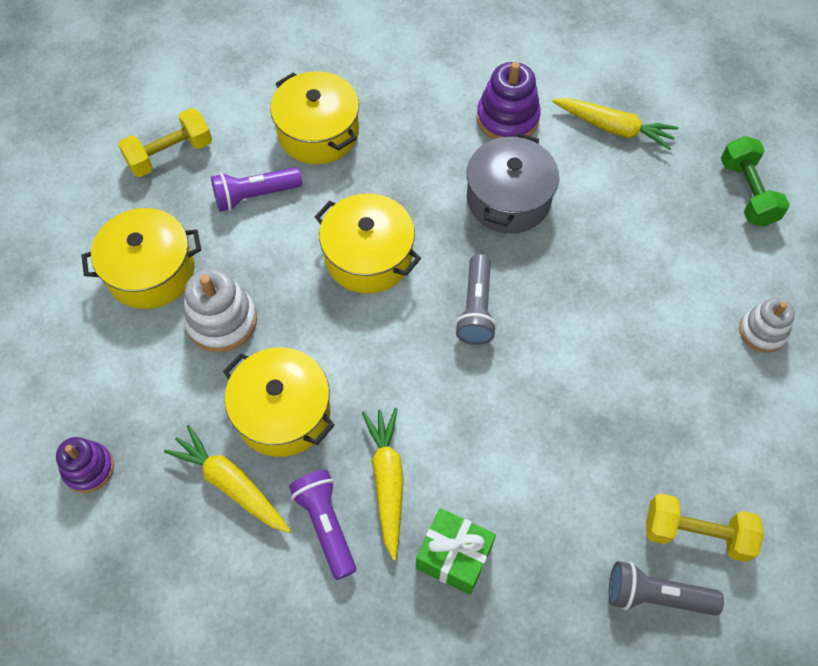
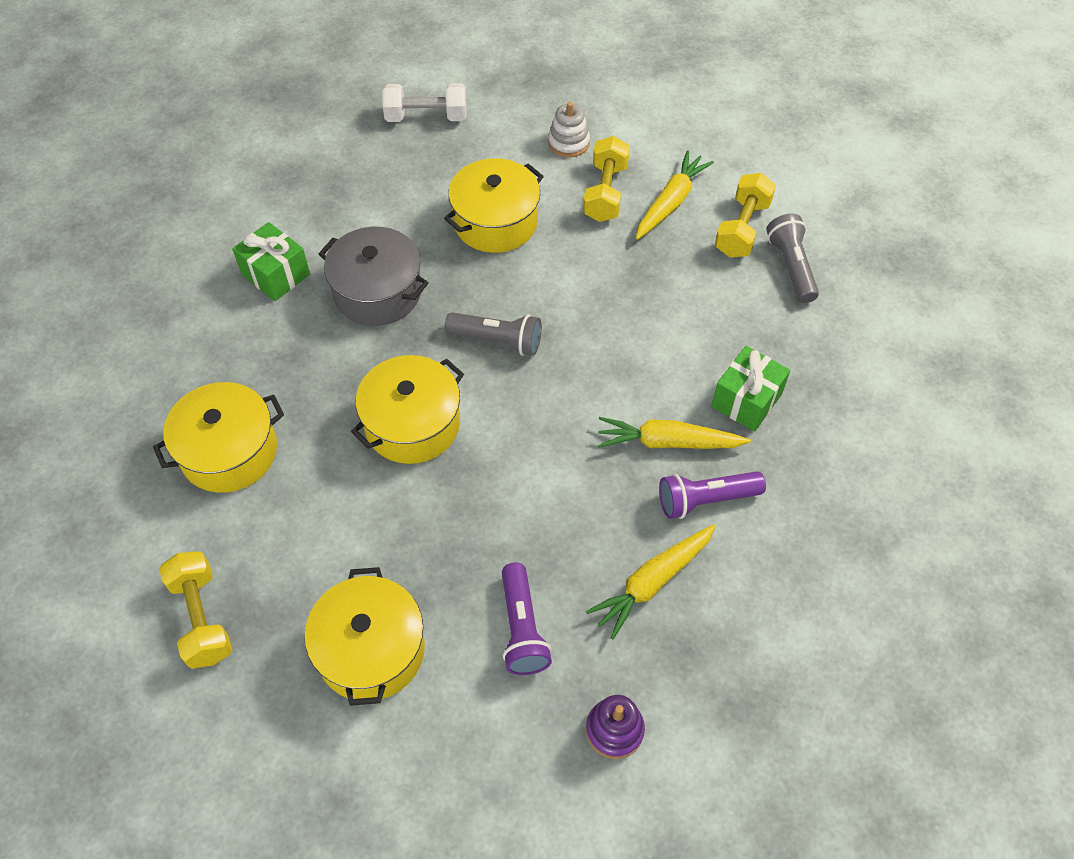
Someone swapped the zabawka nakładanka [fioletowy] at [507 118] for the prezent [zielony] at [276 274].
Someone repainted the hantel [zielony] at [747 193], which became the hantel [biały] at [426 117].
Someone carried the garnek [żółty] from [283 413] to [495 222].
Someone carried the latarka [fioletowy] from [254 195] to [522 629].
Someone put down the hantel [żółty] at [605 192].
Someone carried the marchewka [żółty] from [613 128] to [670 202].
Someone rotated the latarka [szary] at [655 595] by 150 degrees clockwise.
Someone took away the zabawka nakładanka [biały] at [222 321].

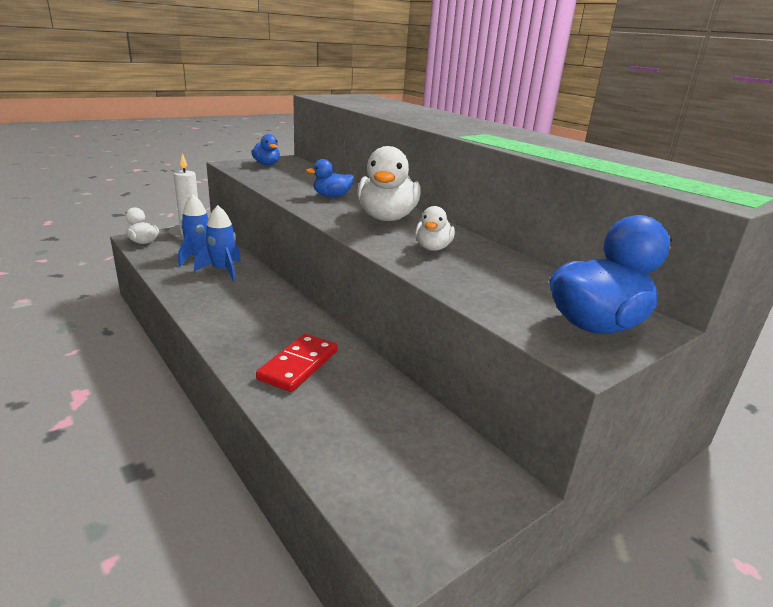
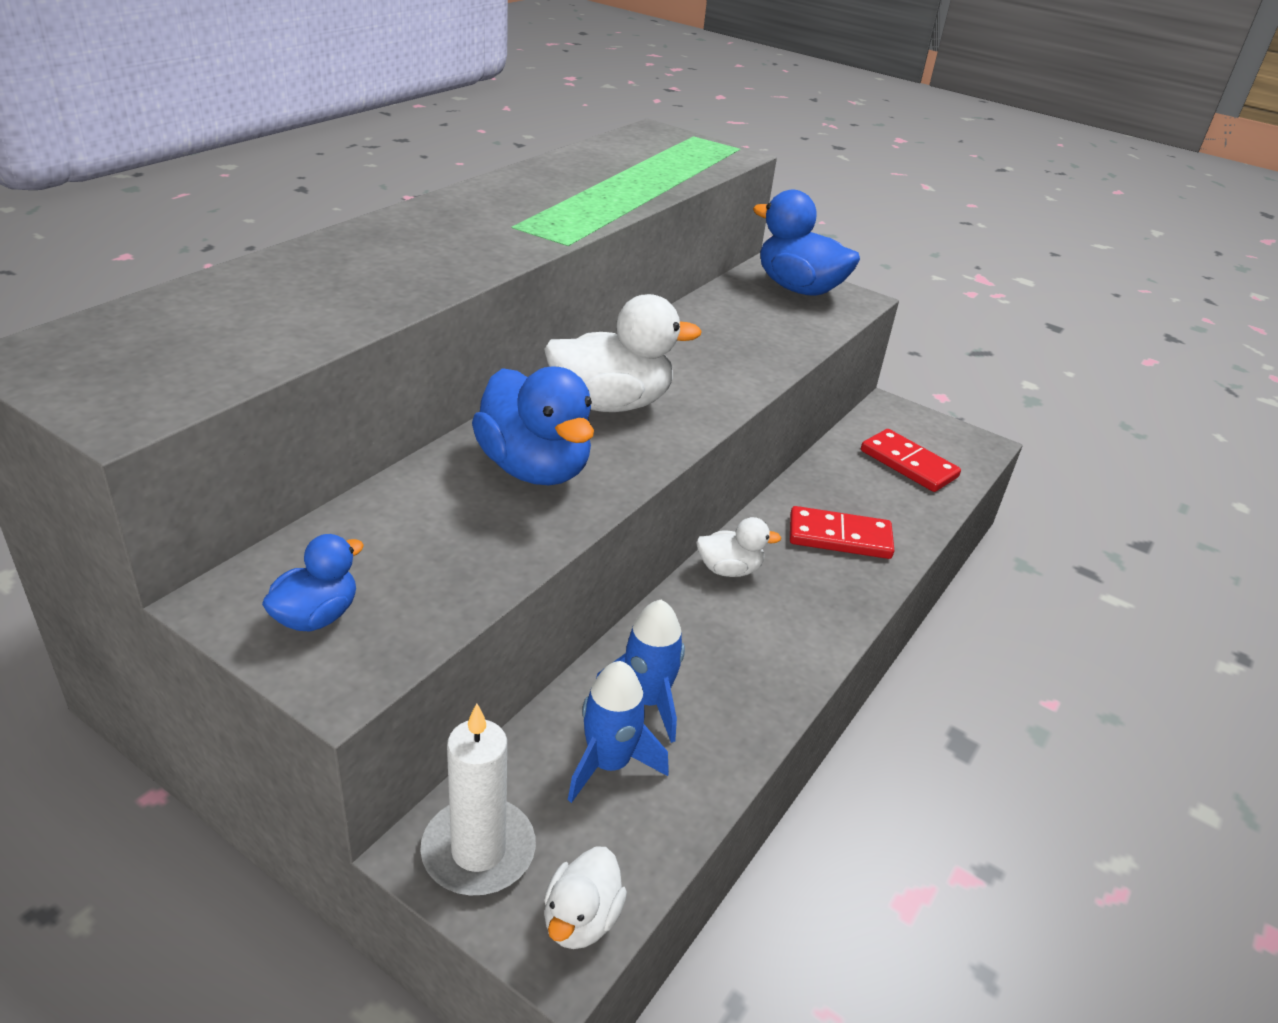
Someone scaled the kaczka [niebieski] at [332 196] by 1.82.
Someone carried the kaczka [biały] from [433 248] to [729 569].
Someone put down the kostka domina [czerwony] at [908 464].

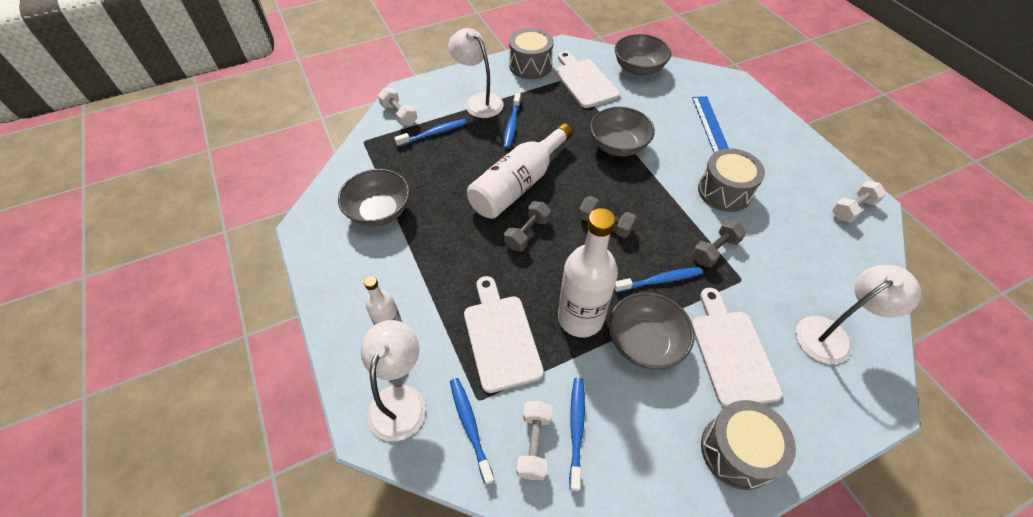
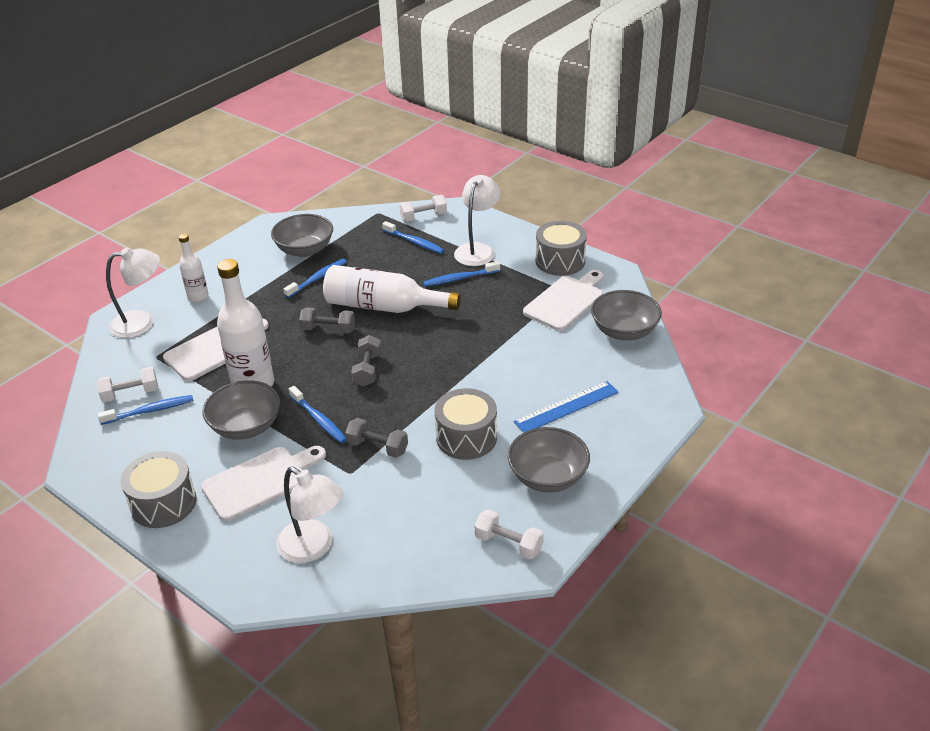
Someone carried the szczoteczka do zębów [niebieski] from [470 427] to [318 278].
Someone rotated the hantel [biały] at [399 115] by 45 degrees clockwise.
Someone carried the miska [szary] from [618 146] to [547 477].

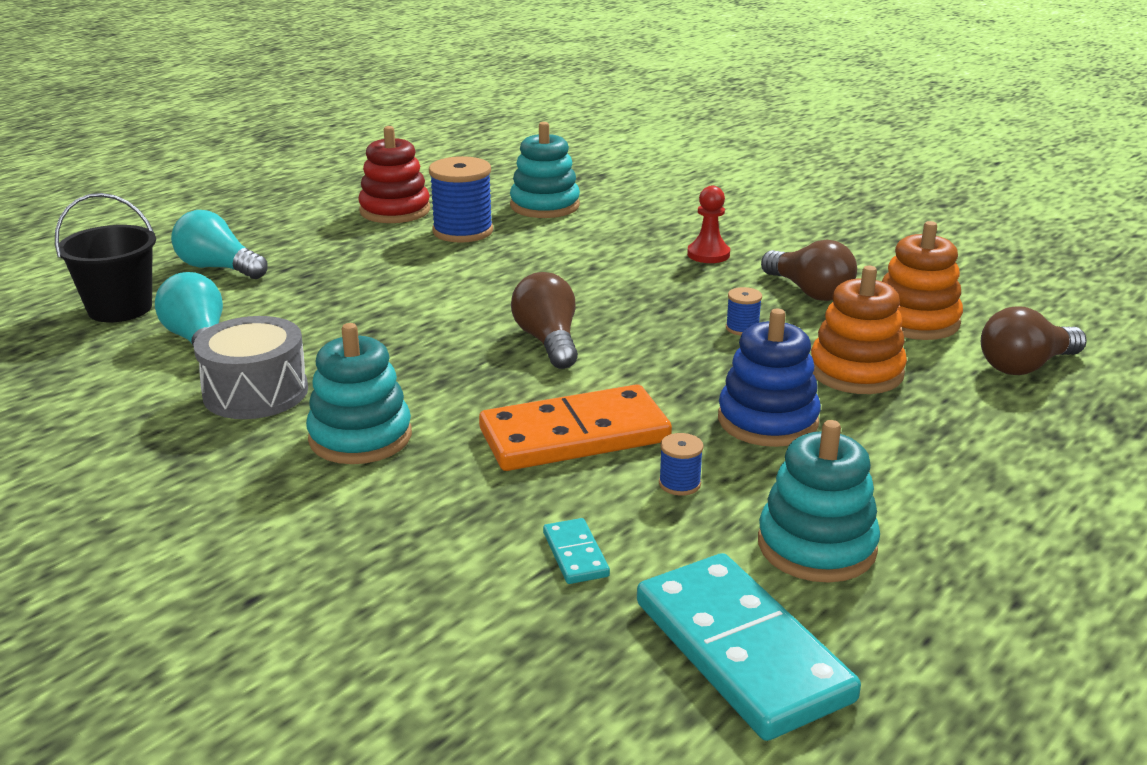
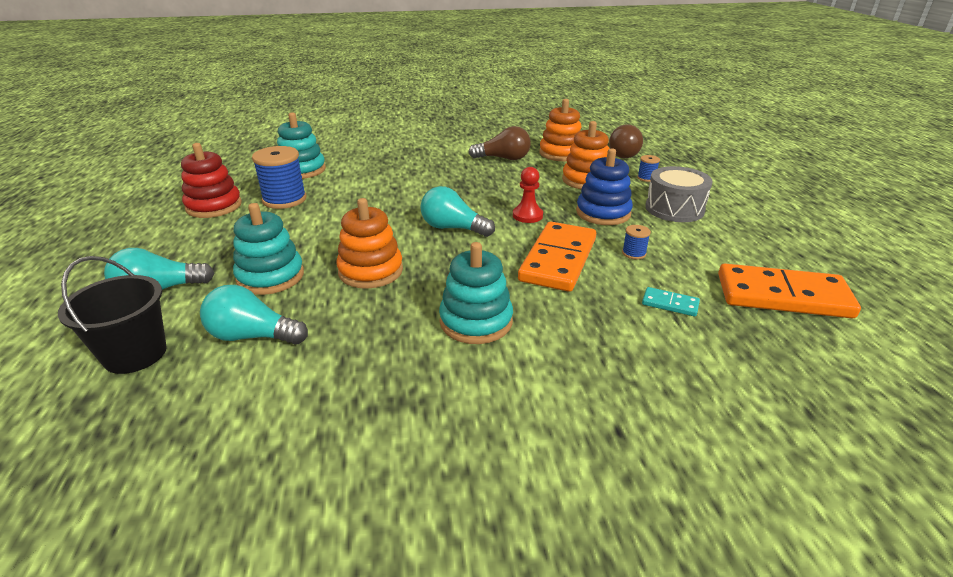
Someone carried the zabawka nakładanka [turkusowy] from [816 546] to [270 276].
Someone put down the zabawka nakładanka [pomarańczowy] at [370 271].
Someone repainted the żarówka [brązowy] at [548 341], which became the żarówka [turkusowy] at [453 228].
Someone carried the pionek [czerwony] from [708 254] to [527 215].
Someone carried the szpulka [niebieski] from [742 328] to [646 178].
Someone carried the bęben [szary] from [255 392] to [674 209].
Someone repainted the kostka domina [turkusowy] at [741 651], which became the kostka domina [pomarańczowy] at [783 296].

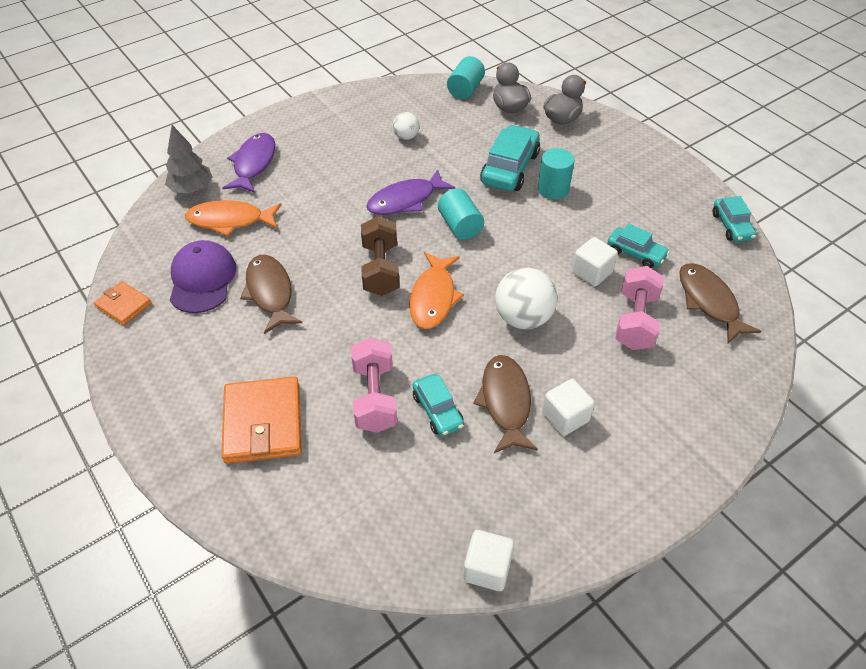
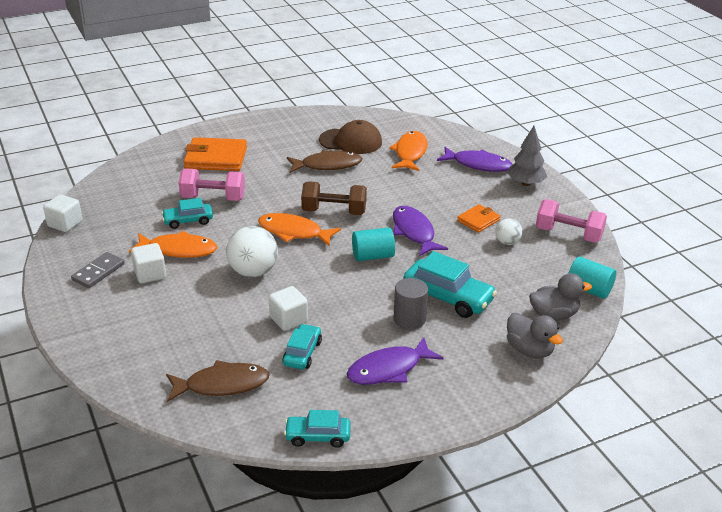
Someone put down the kostka domina [szary] at [98 272].
Someone repainted the ryba [brązowy] at [505 402], which became the ryba [pomarańczowy] at [178 250].
Someone rotated the samochód [turkusowy] at [635 253] by 150 degrees clockwise.
Someone repainted the czapka [fioletowy] at [202 279], which became the czapka [brązowy] at [351 141].
Someone put down the ryba [fioletowy] at [389 369].
Someone repainted the walec [turkusowy] at [553 189], which became the walec [szary] at [409 319].
Someone carried the portfel [pomarańczowy] from [123 305] to [478 220].
Someone carried the drzewko [szary] from [192 189] to [525 183].
Someone carried the hantel [różowy] from [635 321] to [568 234].

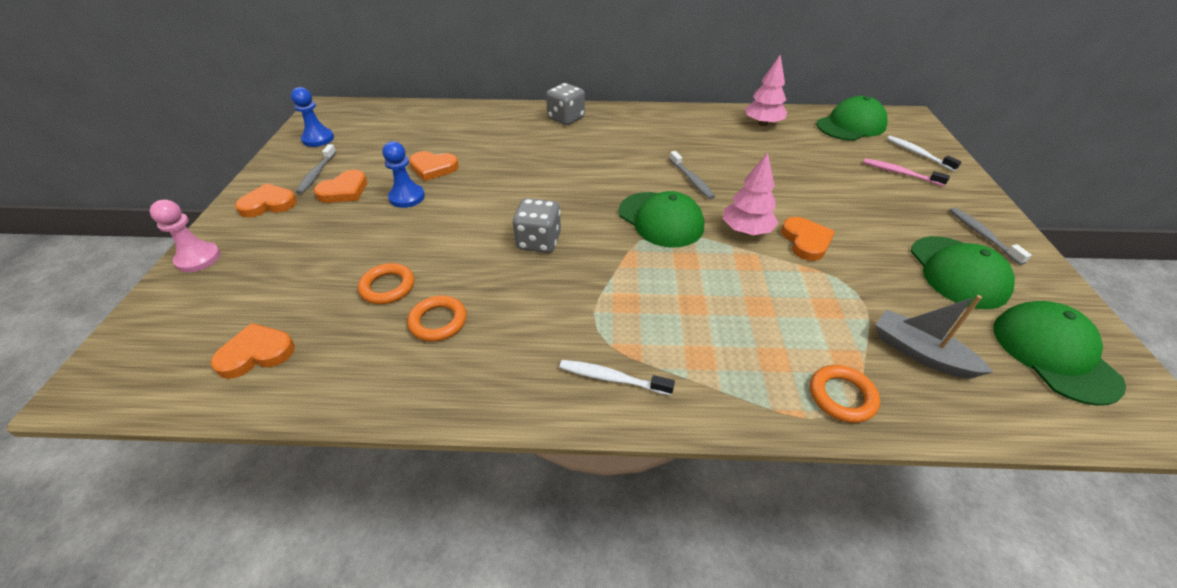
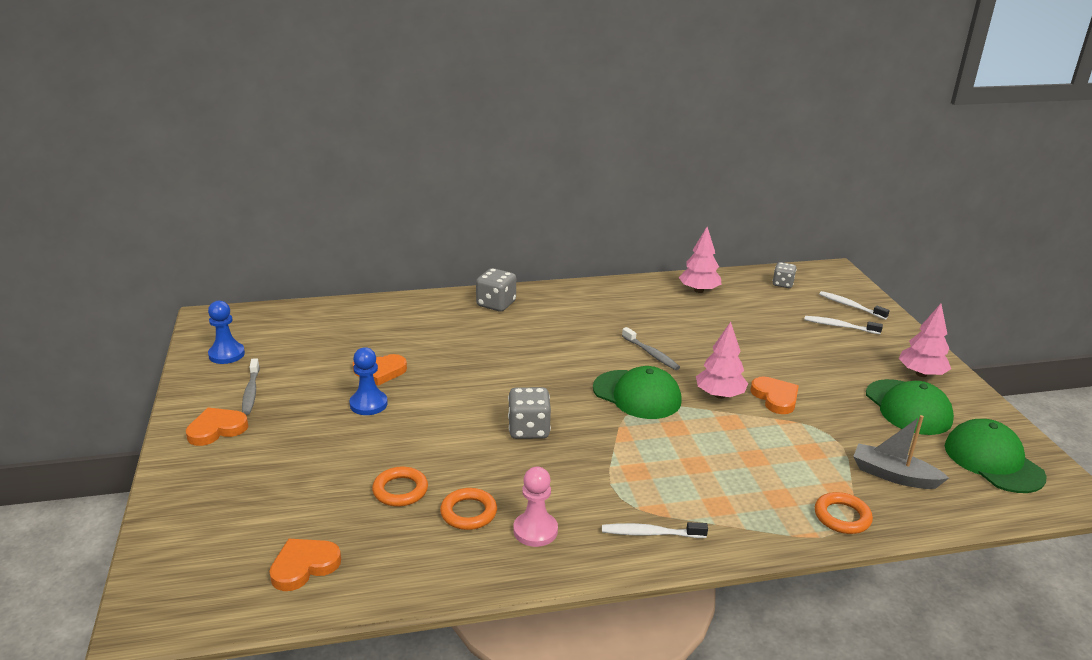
Someone carried the pionek [różowy] from [198 259] to [535 531].
Someone swapped the czapka [zielony] at [851 125] for the kostka do gry [szary] at [782 284].
Someone repainted the szczoteczka do zębów [różowy] at [900 173], which became the szczoteczka do zębów [biały] at [839 326].
Someone swapped the szczoteczka do zębów [szary] at [982 235] for the drzewko [różowy] at [921 374].
Someone took away the serce [pomarańczowy] at [344 190].

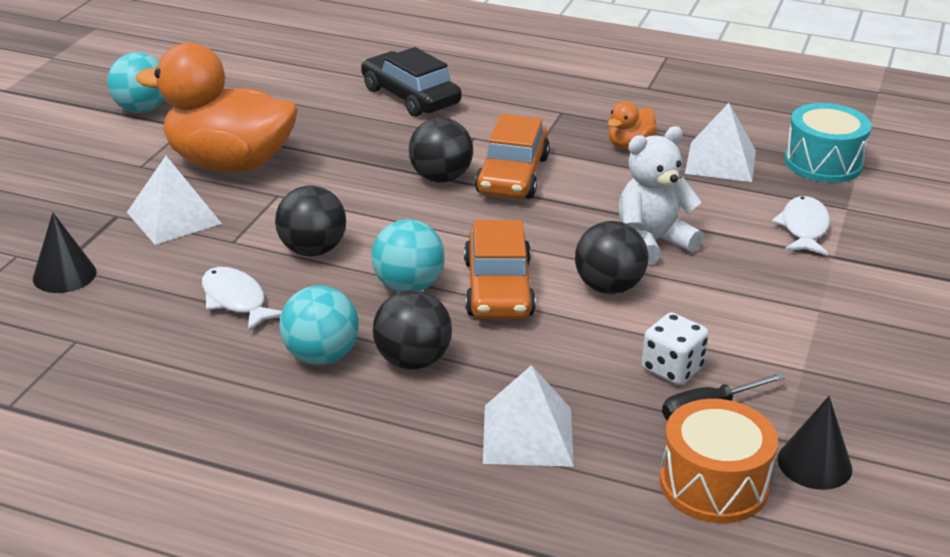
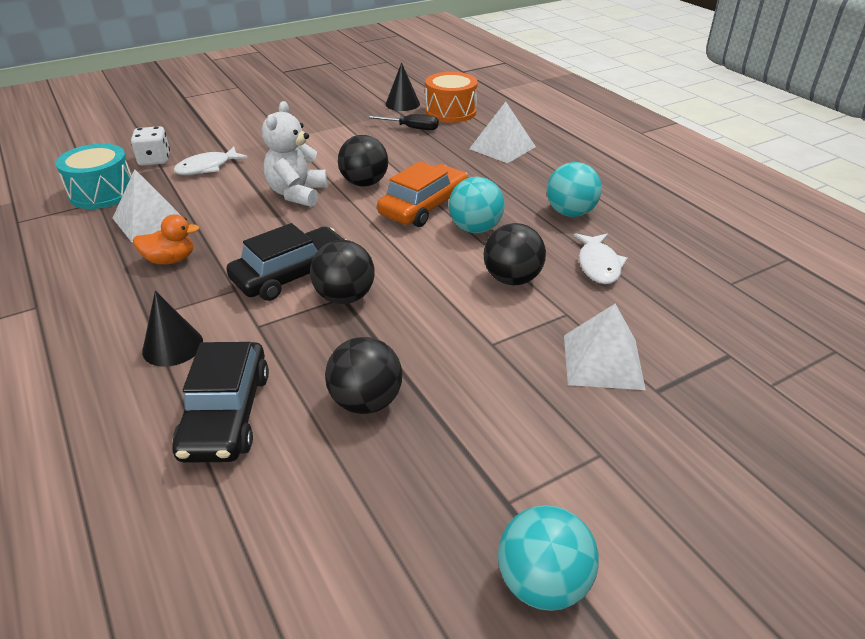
Someone carried the kostka do gry [biały] from [672 369] to [154 160].
Someone carried the stożek [czarny] from [64 275] to [173 346].
Someone repainted the samochód [pomarańczowy] at [512 175], which became the samochód [czarny] at [292 274].
Someone rotated the miś [biały] at [652 242] by 90 degrees clockwise.
Someone carried the piłka [czarny] from [412 361] to [366 402].
Someone took away the kaczka [pomarańczowy] at [229 163].

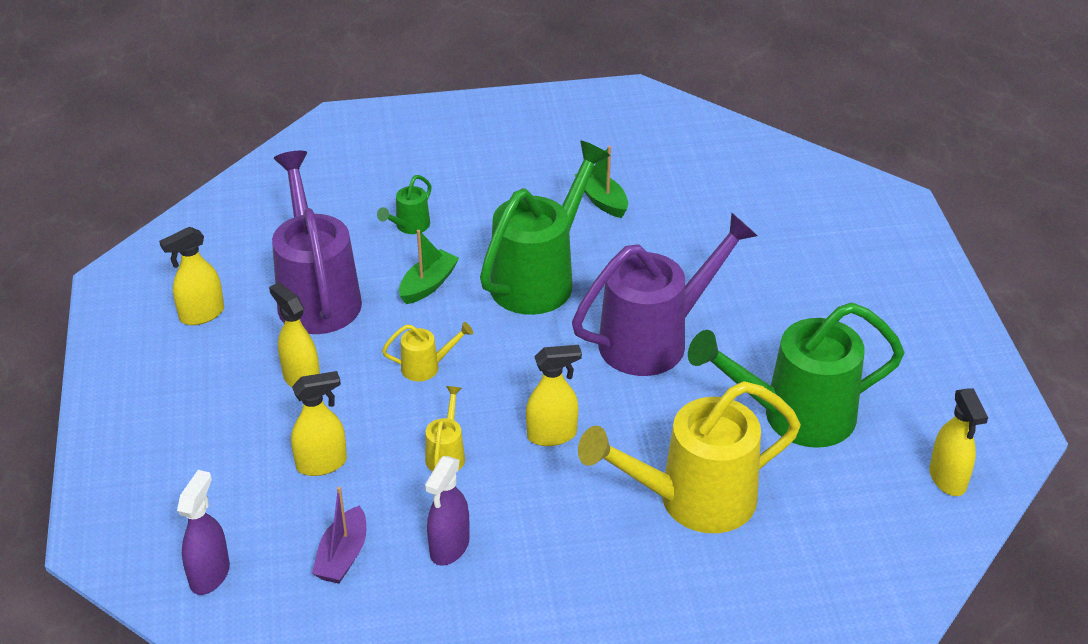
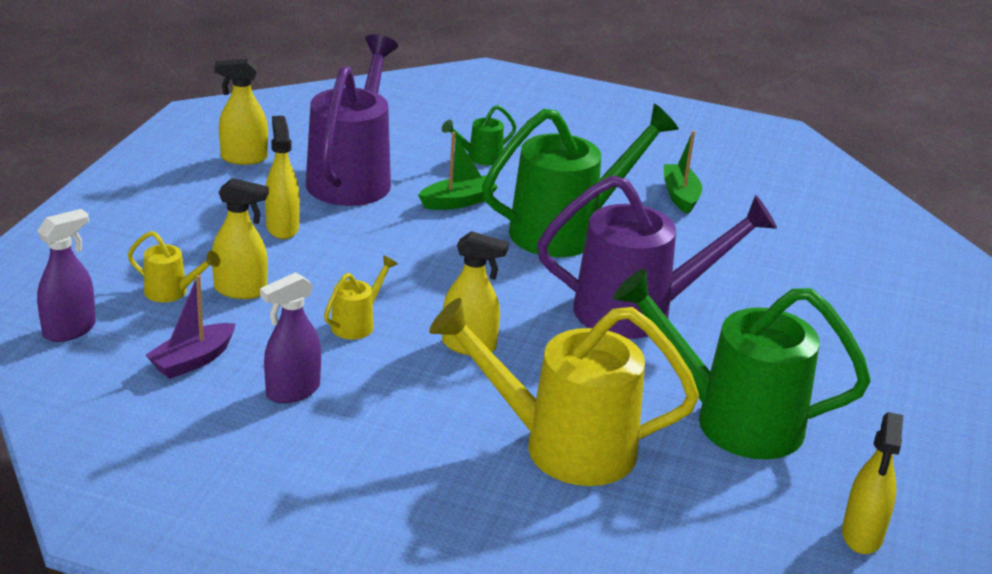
Someone carried the konewka [żółty] from [426 367] to [172 292].

